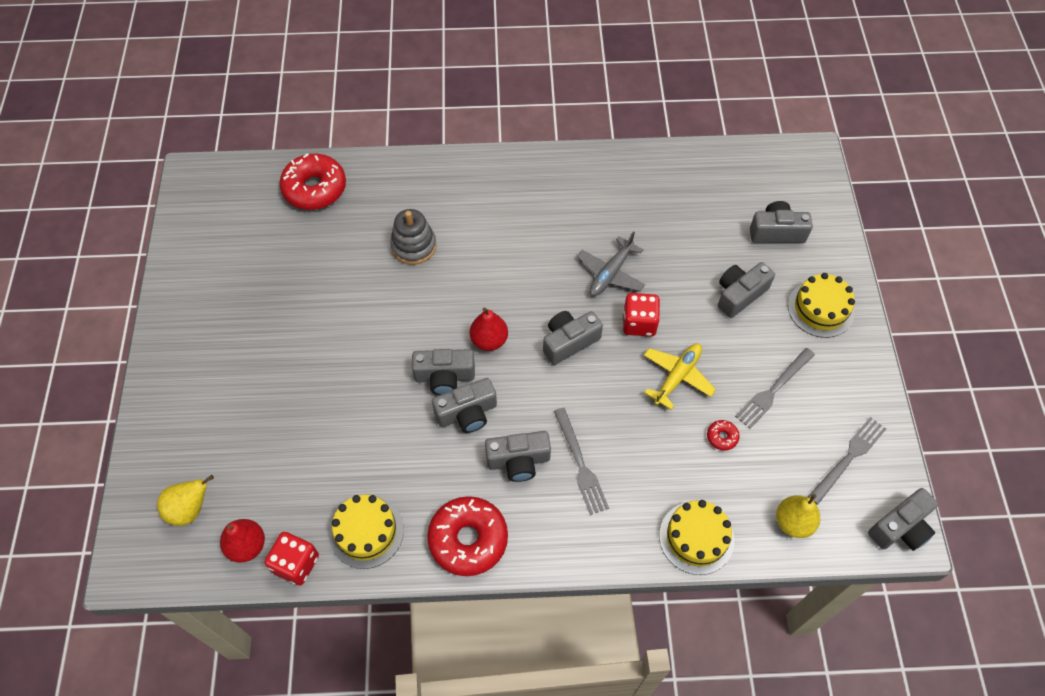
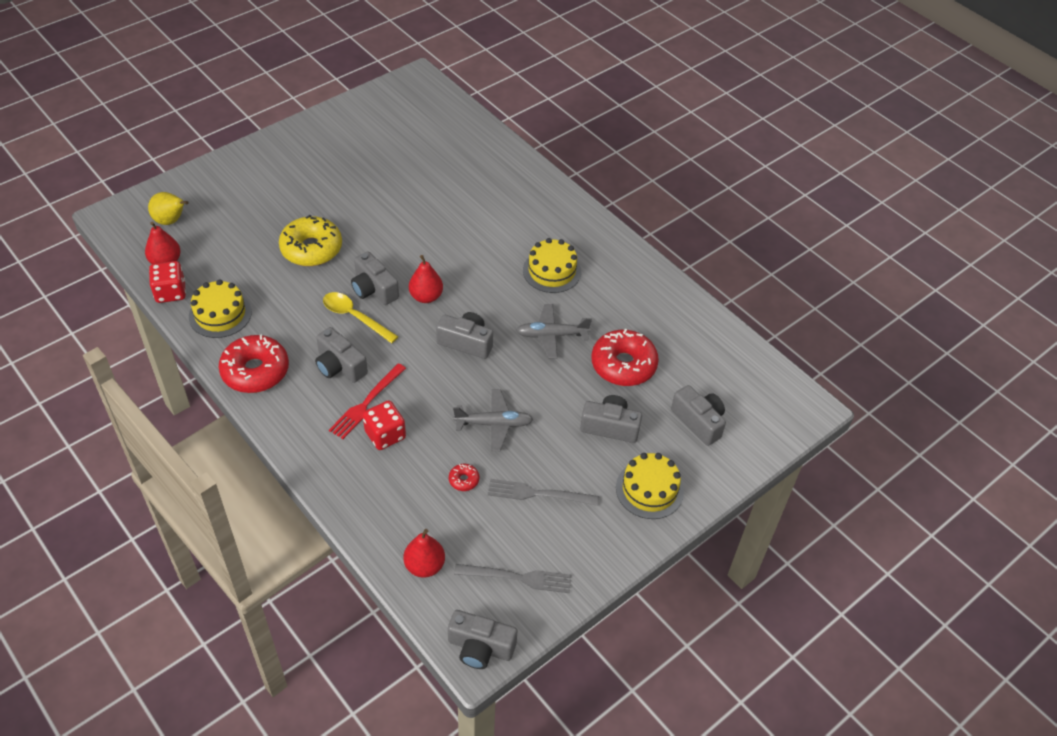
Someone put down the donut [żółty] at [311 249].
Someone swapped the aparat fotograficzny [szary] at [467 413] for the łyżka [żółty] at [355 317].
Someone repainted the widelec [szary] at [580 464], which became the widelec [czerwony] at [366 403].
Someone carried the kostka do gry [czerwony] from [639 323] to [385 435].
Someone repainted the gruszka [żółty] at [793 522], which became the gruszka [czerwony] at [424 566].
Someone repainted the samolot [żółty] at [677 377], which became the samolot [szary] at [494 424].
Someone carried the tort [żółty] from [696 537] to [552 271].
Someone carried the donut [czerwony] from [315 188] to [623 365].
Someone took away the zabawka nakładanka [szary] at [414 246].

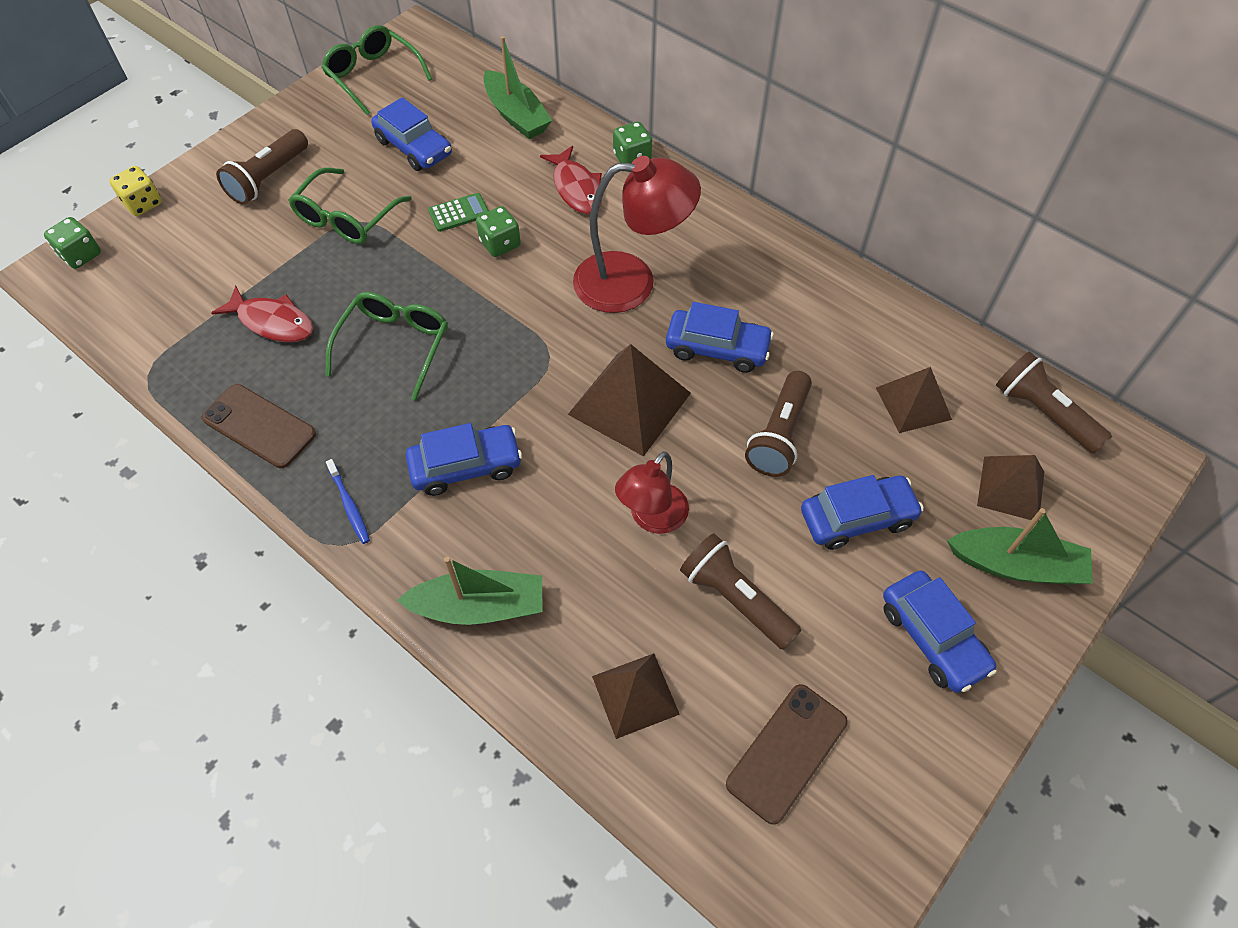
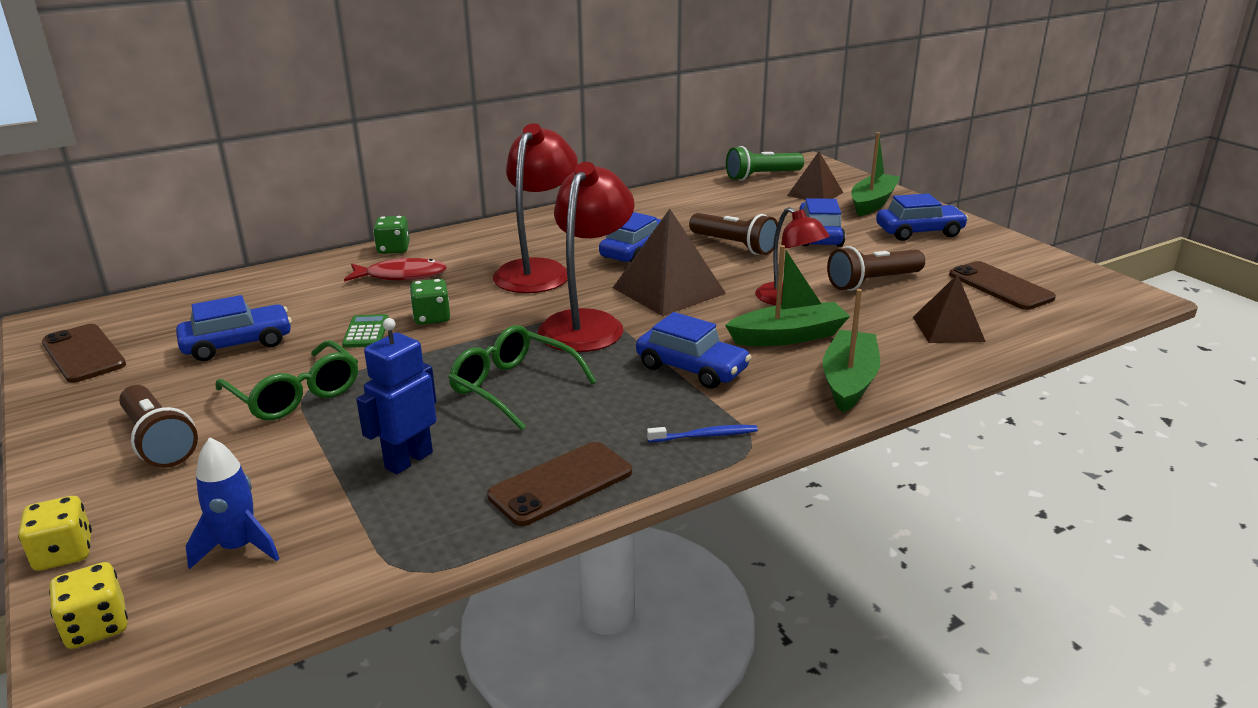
Someone swapped the okulary [zielony] at [373 76] for the telefon [brązowy] at [83 354].
Someone repainted the kostka do gry [zielony] at [81 255], which became the kostka do gry [żółty] at [97 627].
Someone put down the rakieta [niebieski] at [239 547].
Someone swapped the ryba [czerwony] at [272 322] for the robot [niebieski] at [408 460].
Someone put down the lampka [czerwony] at [587 323].
Someone rotated the samochód [niebieski] at [466 466] by 120 degrees clockwise.
Someone carried the łódka [zielony] from [516 115] to [788 336].
Someone repainted the latarka [brązowy] at [1043 413], which became the latarka [zielony] at [761 176].
Someone took away the piramida [brązowy] at [913 403].

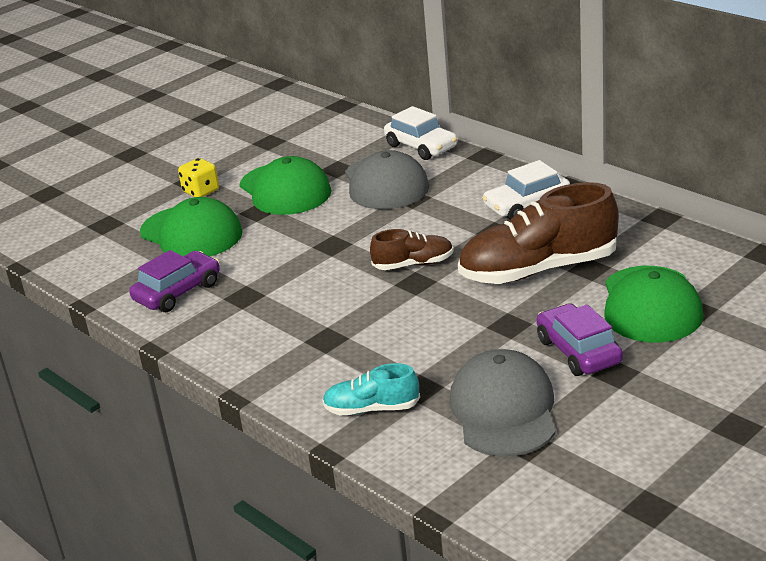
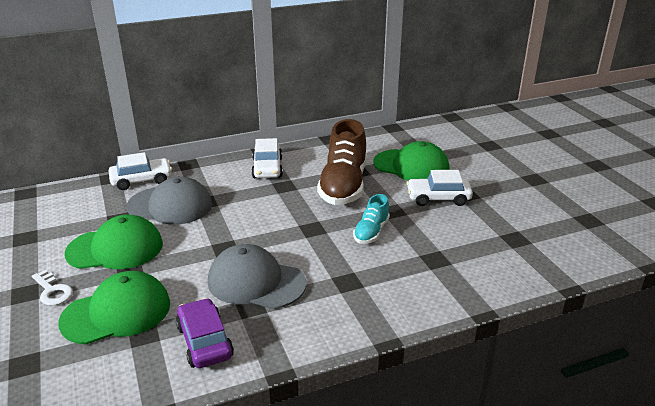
Someone swapped the kostka do gry [żółty] at [201 191] for the klucz [biały] at [53 291].
Someone carried the czapka [szary] from [503 410] to [256 282].
Someone carried the but [turkusowy] from [372 409] to [371 232].
Someone repainted the samochód [fioletowy] at [578 351], which became the samochód [biały] at [438 198].
Someone took away the but [brązowy] at [413 264].

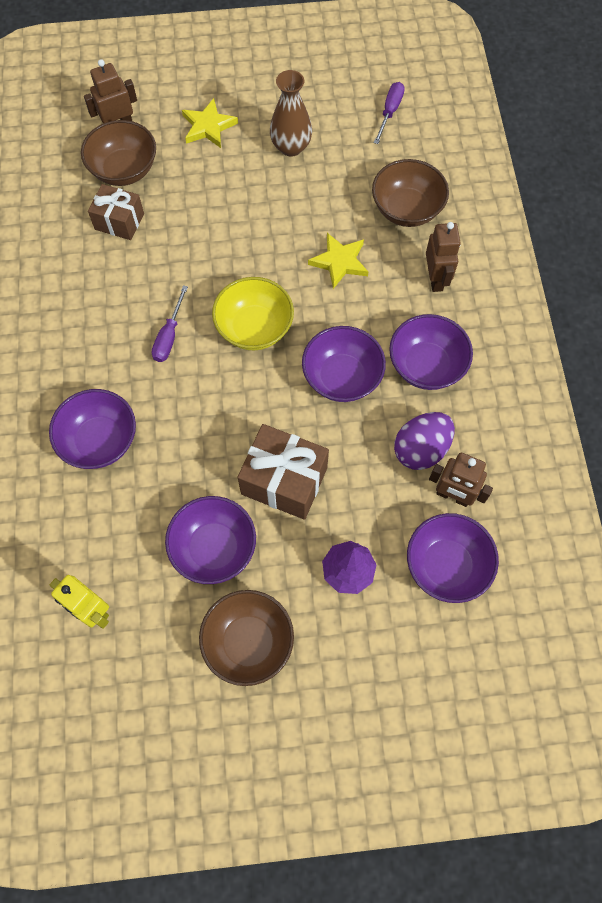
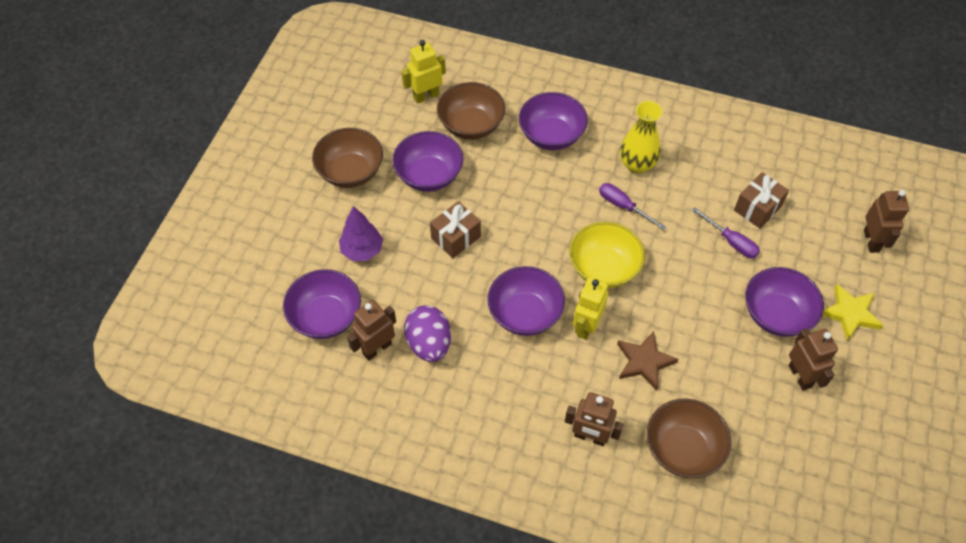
Someone scaled the prezent [brązowy] at [284 481] by 0.65.
Someone carried the miska [brązowy] from [124 170] to [471 125].
Someone put down the robot [żółty] at [586 326].
Someone repainted the gwiazda [żółty] at [339 262], which became the gwiazda [brązowy] at [644 361].
Someone put down the wazon [żółty] at [637 164].
Someone carried the śrubokręt [fioletowy] from [390 112] to [731 242].
Someone carried the miska [fioletowy] from [426 365] to [776 315].
Someone swapped the wazon [brązowy] at [291 147] for the robot [brązowy] at [800 376].

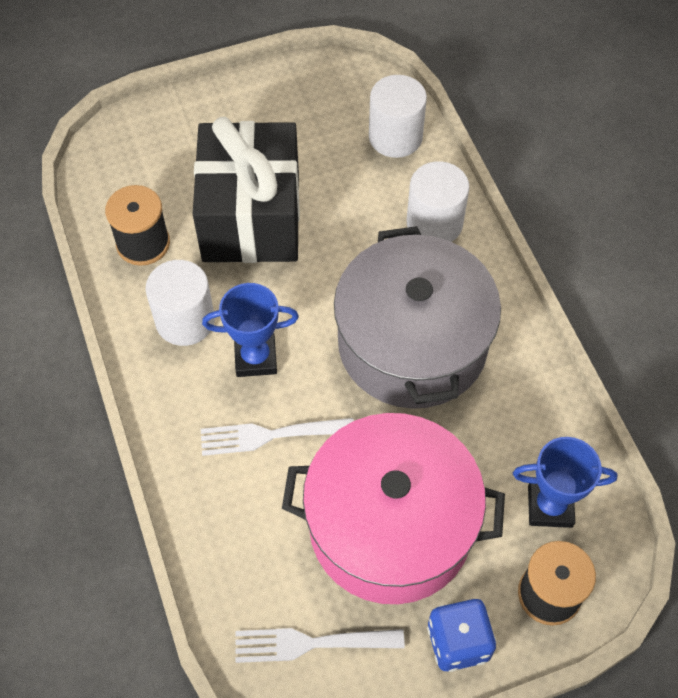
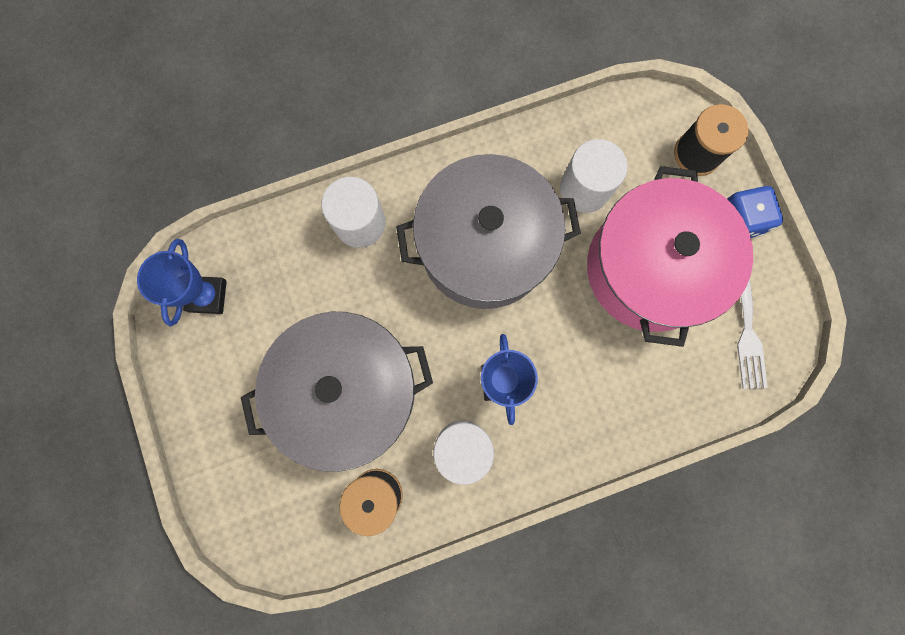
Someone carried the puchar [niebieski] from [550 506] to [207 296].
Someone swapped the prezent [czarny] at [251 217] for the garnek [szary] at [348 391].
Someone carried the walec [biały] from [395 137] to [584 188].
Someone took away the widelec [biały] at [269 435].

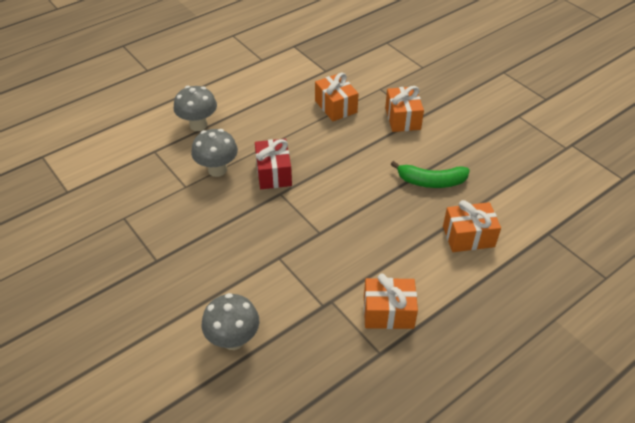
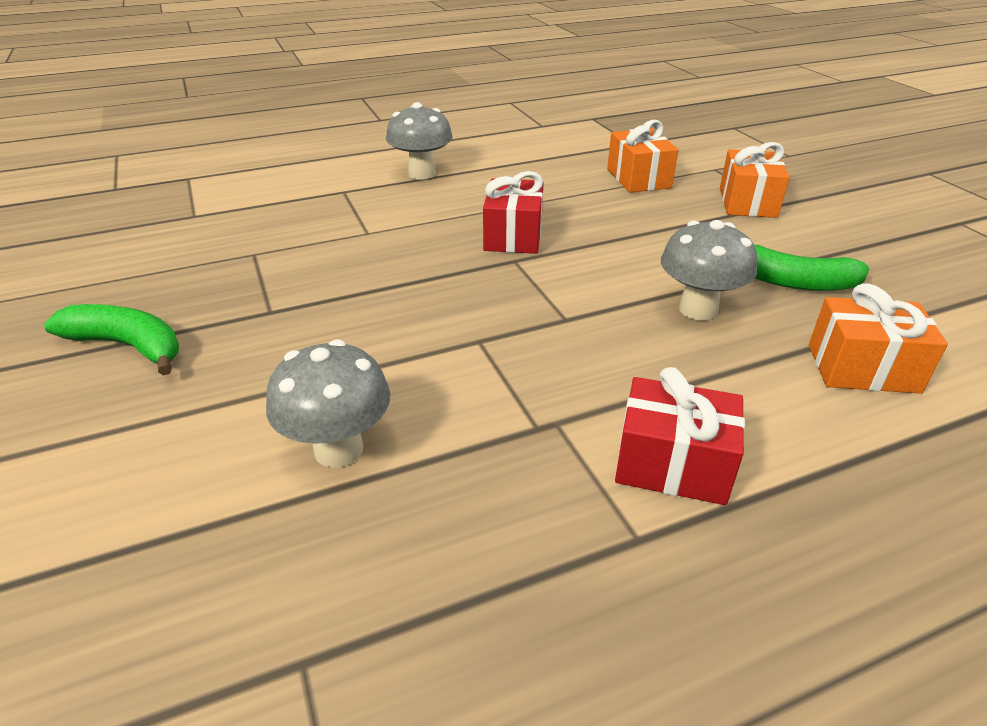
Someone put down the banan [zielony] at [128 346].
Someone repainted the prezent [pomarańczowy] at [388 312], which became the prezent [czerwony] at [672 464].
Someone carried the grzyb [szary] from [217 170] to [698 309].

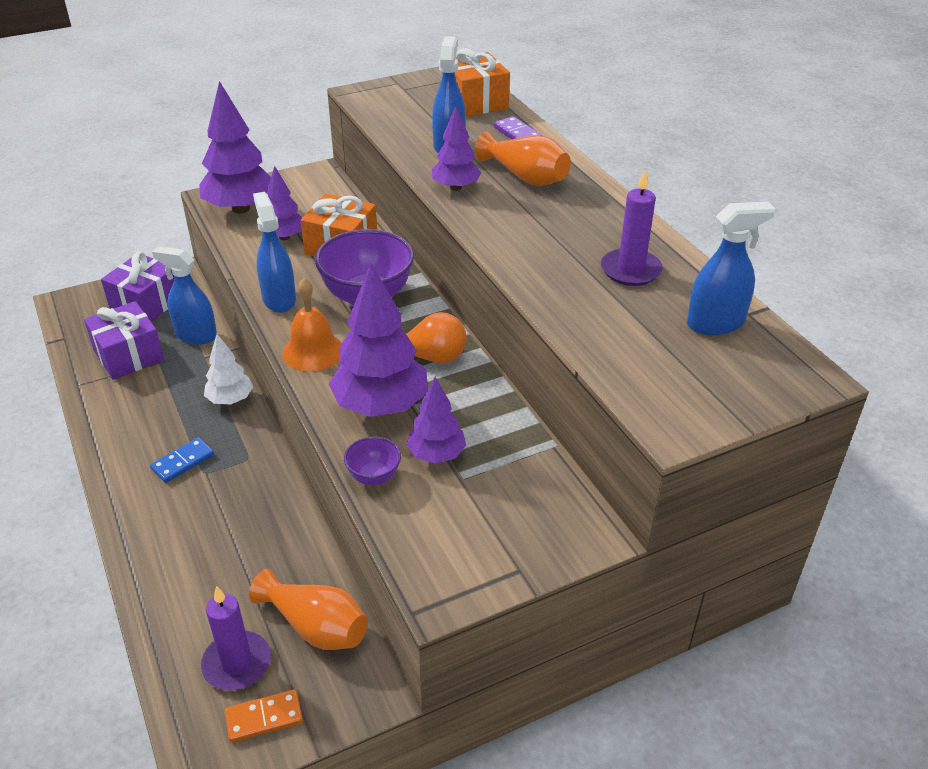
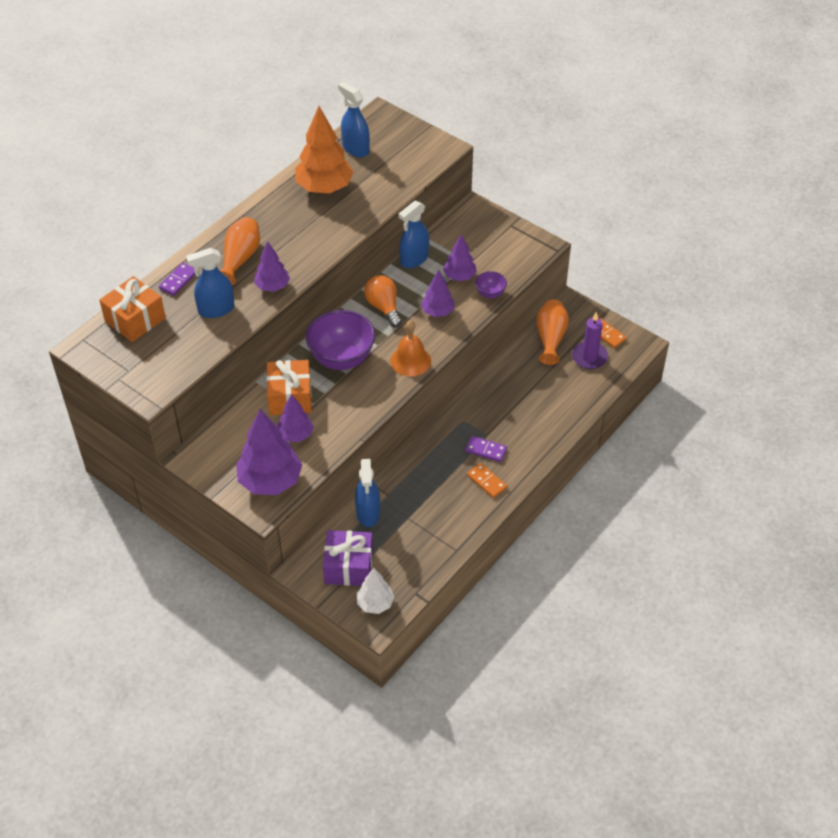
Someone swapped the świeca [fioletowy] at [630 270] for the drzewko [pomarańczowy] at [324 188].
Someone carried the drzewko [biały] from [230 400] to [375 603].
Someone carried the spryskiwacz [niebieski] from [279 299] to [414 259].
Someone scaled the drzewko [fioletowy] at [380 406] by 0.57.
Someone repainted the kostka domina [niebieski] at [183 462], which became the kostka domina [fioletowy] at [486 450].
Someone put down the kostka domina [pomarańczowy] at [486 481].
Someone took away the prezent [fioletowy] at [128 355].

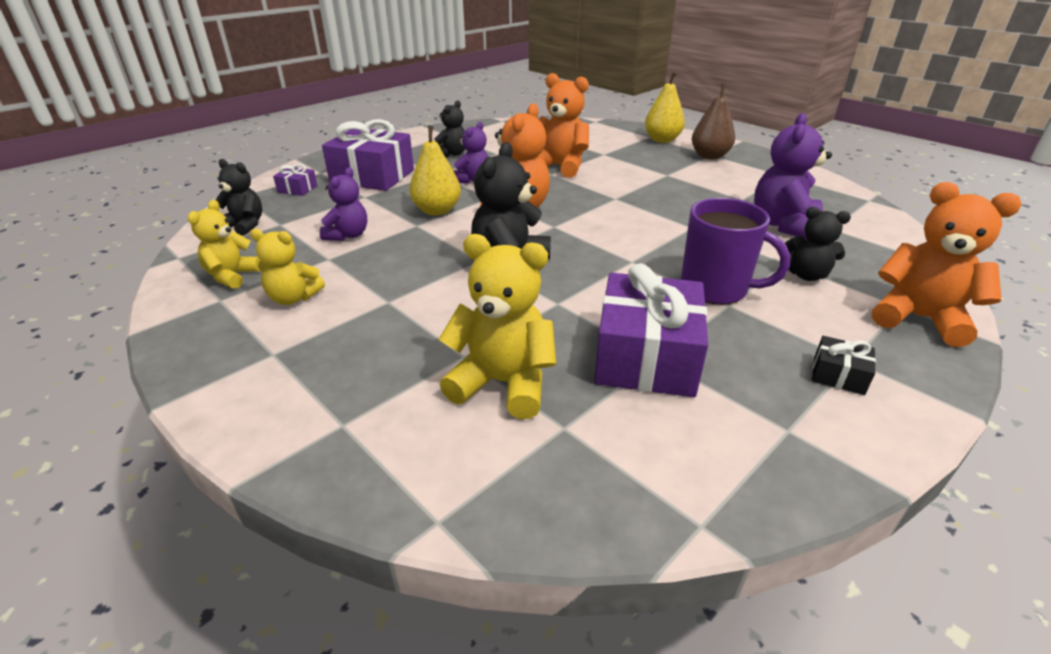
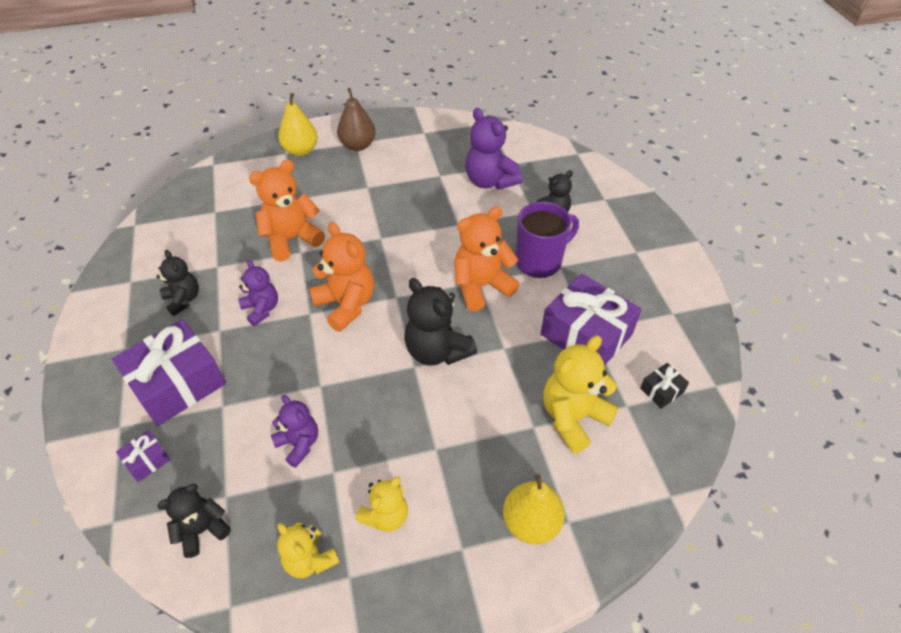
Someone carried the miś [pomarańczowy] from [918 318] to [481 286].
Someone carried the gruszka [żółty] from [437 211] to [531 523].
Someone carried the prezent [czarny] from [838 375] to [661 390].

